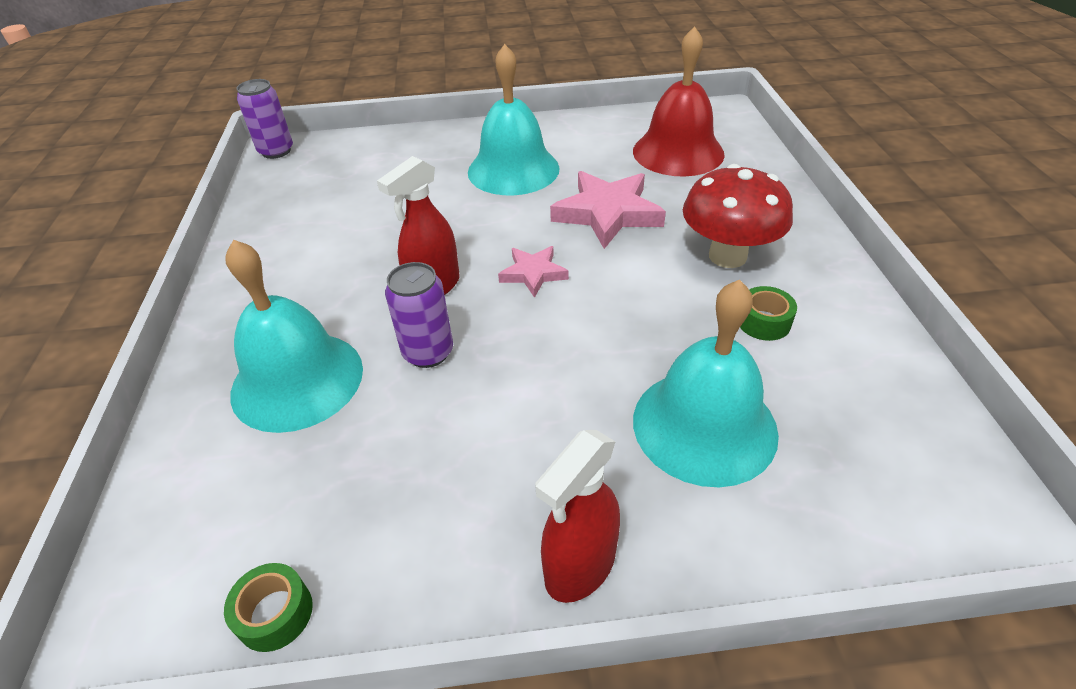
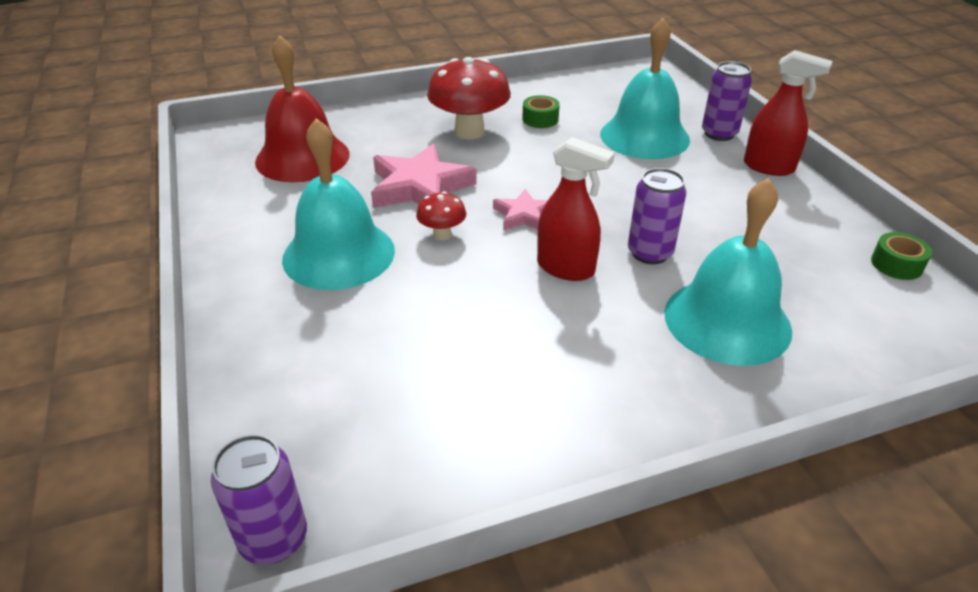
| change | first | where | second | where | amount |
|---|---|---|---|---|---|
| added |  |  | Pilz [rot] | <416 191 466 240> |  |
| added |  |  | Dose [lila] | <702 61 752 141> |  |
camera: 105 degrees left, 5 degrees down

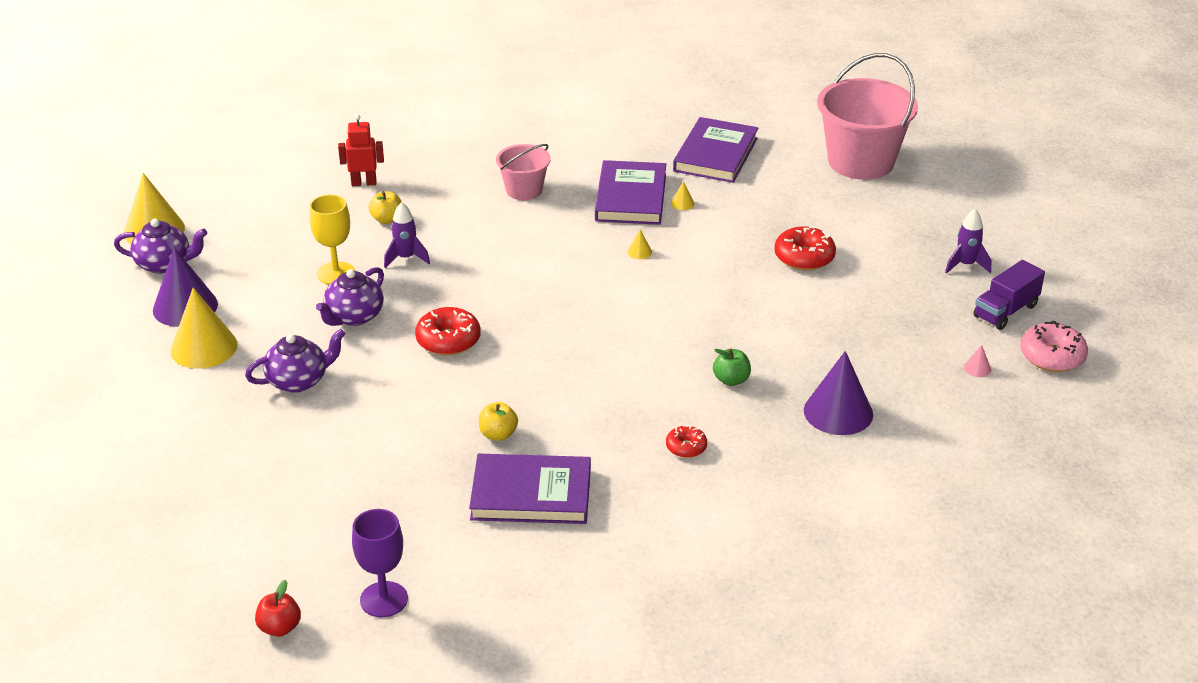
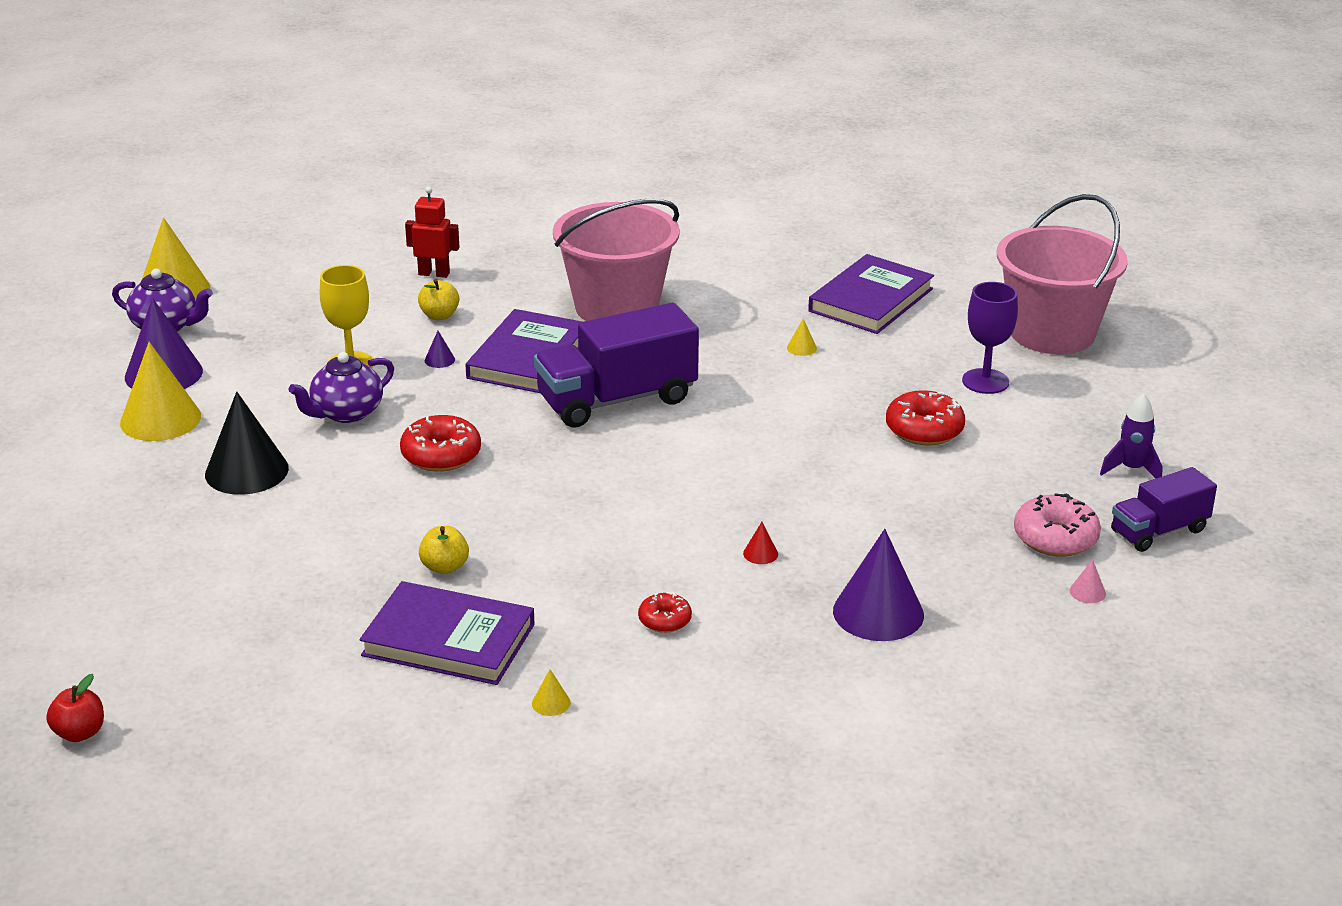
| change | first | where | second | where | amount |
|---|---|---|---|---|---|
| replaced | Teekanne [lila] | <245 329 345 393> | Kegel [schwarz] | <205 392 289 495> |  |
| moved | Kelch [lila] | <352 509 408 617> |  | <962 282 1018 394> |  |
| replaced | Rakete [lila] | <384 202 430 268> | Kegel [lila] | <425 331 455 368> |  |
| resized | Eimer [rosa] | <496 144 551 200> |  | <553 199 680 321> | x1.85 |
| moved | Buch [lila] | <595 160 666 225> |  | <465 309 582 393> |  |
| moved | Kegel [gelb] | <628 229 652 259> |  | <532 669 571 716> |  |
| replaced | Apfel [grün] | <713 349 751 386> | Kegel [rot] | <743 522 778 564> |  |
| moved | Donut [rosa] | <1020 321 1088 372> |  | <1014 493 1101 557> |  |
| added |  |  | Lastwagen [lila] | <534 303 699 428> |  |
camera: 15 degrees right, 5 degrees down

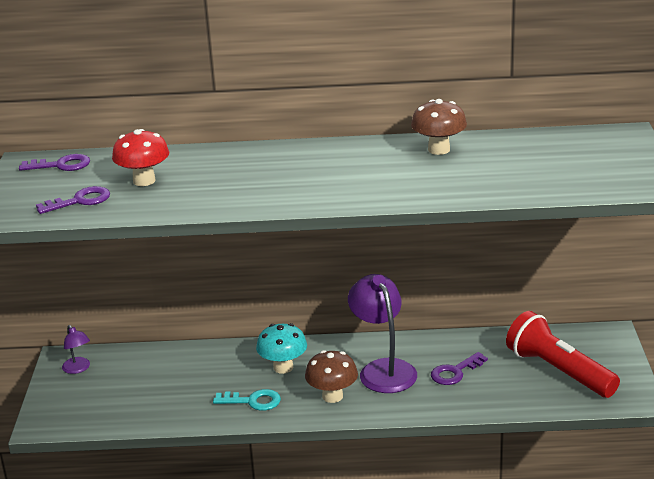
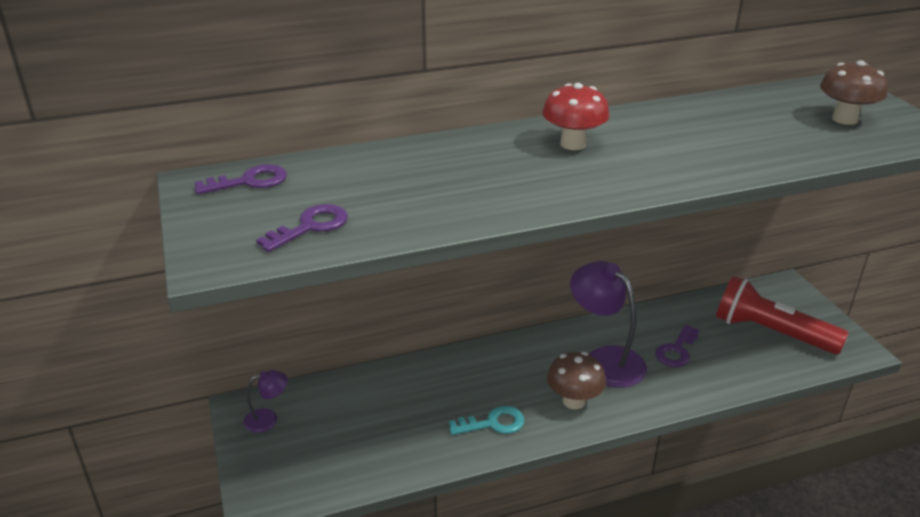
| change | first | where | second | where | amount |
|---|---|---|---|---|---|
| turned | Lampe [lila] | <62 325 90 374> |  | <243 370 288 433> | 60 degrees counterclockwise |
| moved | Pilz [rot] | <112 129 169 186> |  | <543 83 609 150> |  |
| removed | Pilz [türkis] | <256 323 307 374> |  |  |  |
| moved | Pilz [braun] | <411 99 467 155> |  | <820 60 888 125> |  |
camera: 20 degrees left, 5 degrees up

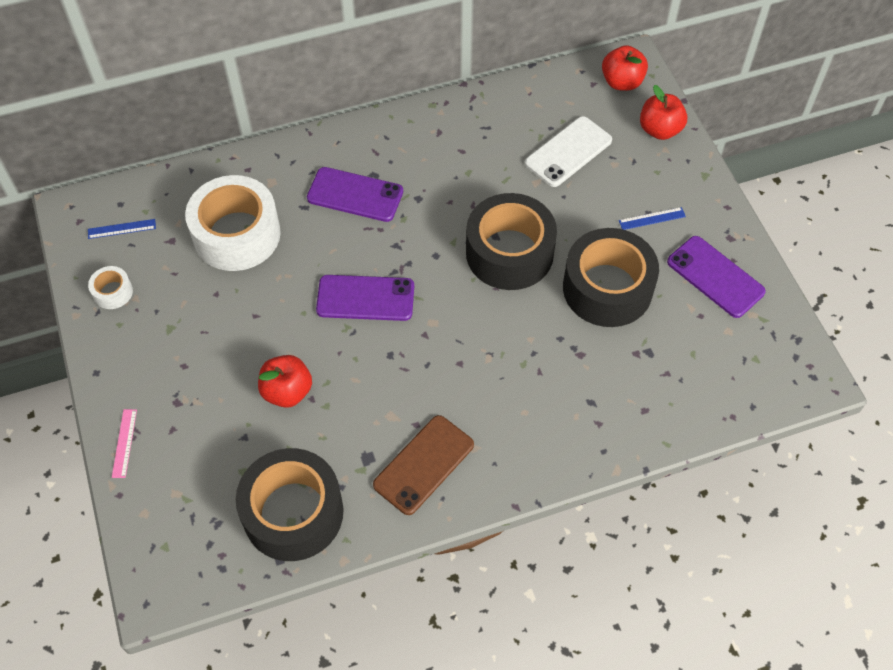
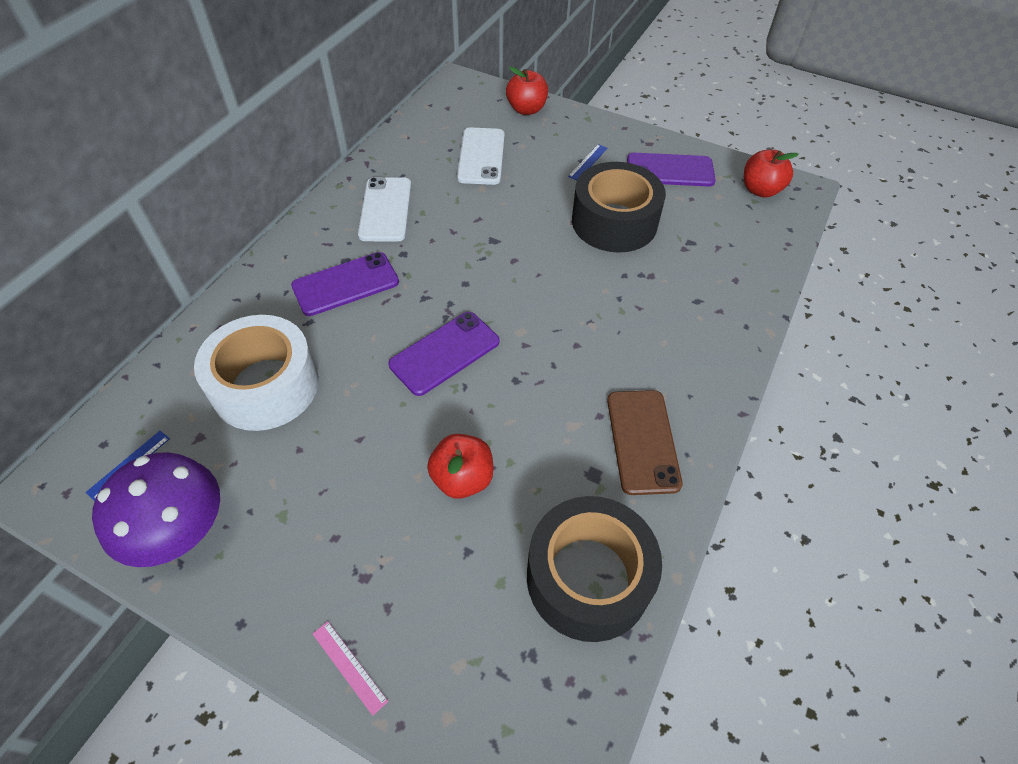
| change | first | where | second | where | amount |
|---|---|---|---|---|---|
| replaced | Klebeband [weiß] | <88 266 133 309> | Pilz [lila] | <92 452 220 567> |  |
| removed | Klebeband [schwarz] | <466 193 557 290> |  |  |  |
| moved | Apfel [rot] | <602 45 648 91> |  | <744 150 799 198> |  |
| added |  |  | Handy [weiß] | <358 177 411 241> |  |
camera: 45 degrees left, 5 degrees down

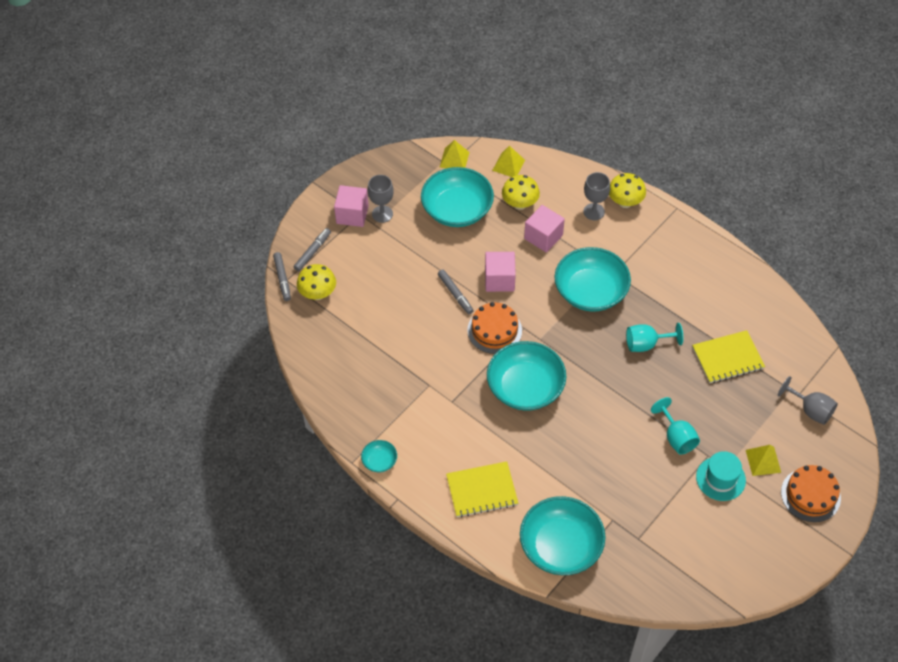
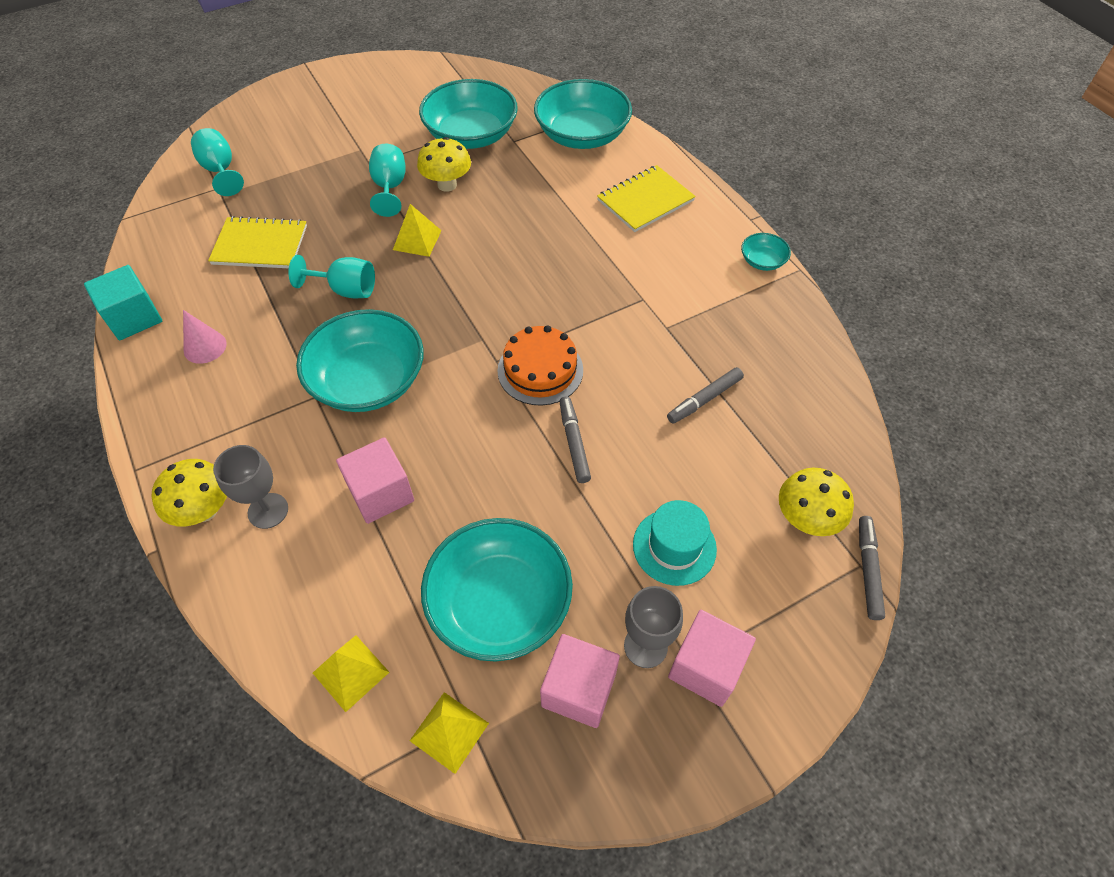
| change | first | where | second | where | amount |
|---|---|---|---|---|---|
| moved | Filzstift [grau] | <294 228 331 271> |  | <667 367 744 424> |  |
| turned | Notizbuch [gelb] | <446 461 518 518> |  | <597 165 696 232> | 45 degrees counterclockwise |
| moved | Kubus [rosa] | <485 252 516 292> |  | <540 634 620 728> |  |
| moved | Schüssel [türkis] | <487 341 567 411> |  | <419 79 518 149> |  |
| moved | Pilz [gelb] | <502 175 540 210> |  | <417 137 471 192> |  |
| moved | Hut [türkis] | <696 451 746 501> |  | <633 500 717 586> |  |
| moved | Pyramide [gelb] | <746 445 781 476> |  | <393 204 442 257> |  |
| recoloured | Kelch [grau] | <778 376 838 425> | Kelch [türkis] | <191 128 244 196> |  |
| removed | Kuchen [orange] | <781 465 841 522> |  |  |  |
| added |  |  | Kubus [türkis] | <84 265 162 340> |  |
| added |  |  | Kegel [rosa] | <183 310 227 364> |  |
camera: 160 degrees left, 0 degrees up

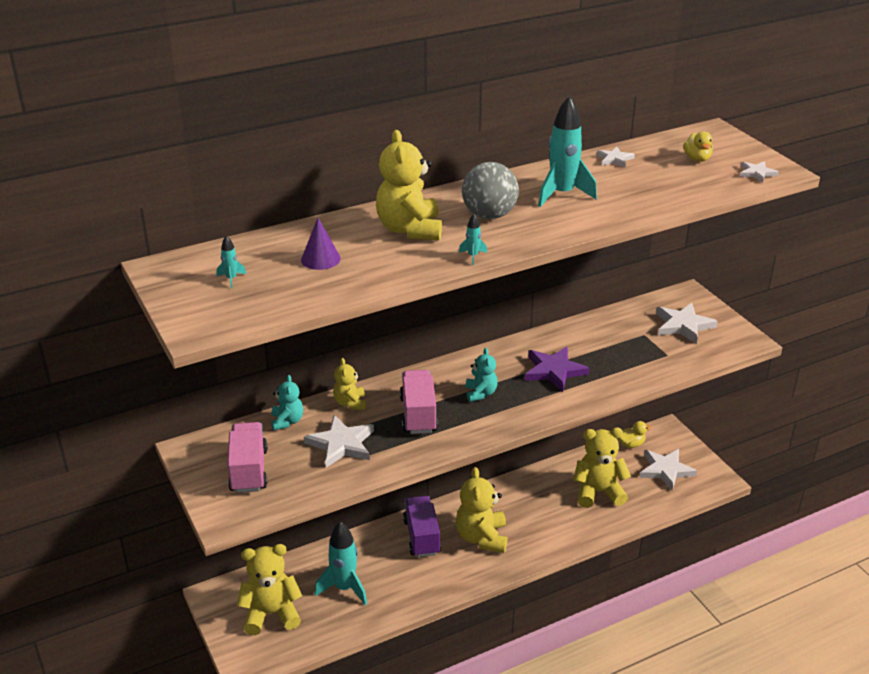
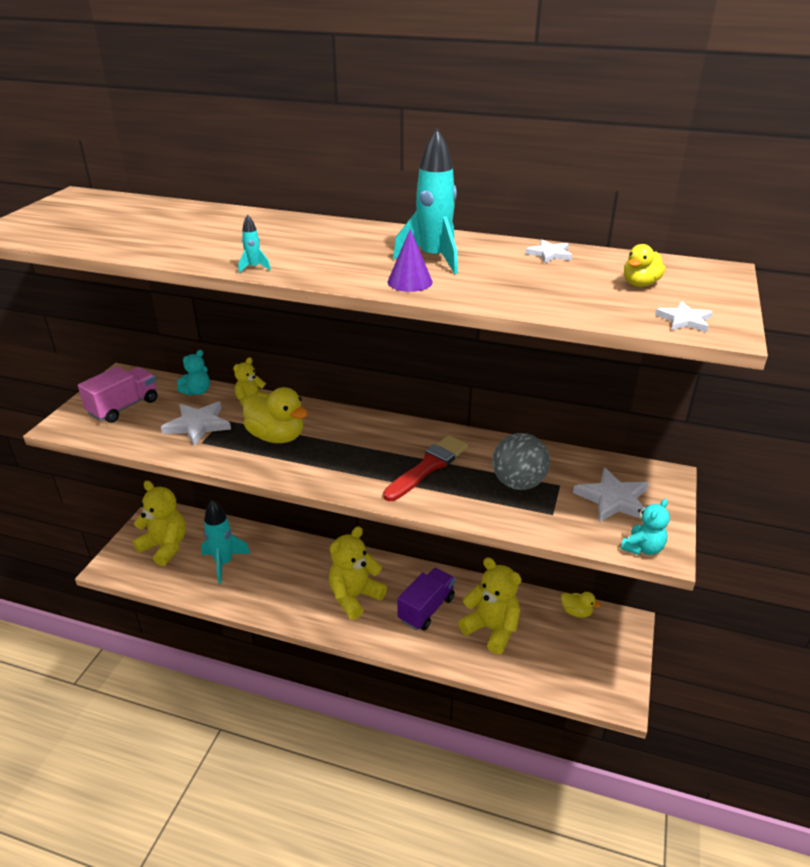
| change | first | where | second | where | amount |
|---|---|---|---|---|---|
| removed | Rakete [türkis] | <217 235 246 288> |  |  |  |
| moved | Kegel [lila] | <301 218 341 270> |  | <387 229 433 292> |  |
| removed | Teddybär [gelb] | <376 130 442 240> |  |  |  |
| replaced | Lastwagen [rosa] | <400 370 438 434> | Ente [gelb] | <243 387 308 443> |  |
| moved | Lastwagen [lila] | <403 496 441 557> |  | <397 568 455 630> |  |
| moved | Ball [grau] | <462 162 519 219> |  | <492 433 550 490> |  |
| moved | Teddybär [türkis] | <466 348 498 402> |  | <621 499 670 555> |  |
| replaced | Stern [lila] | <525 347 590 392> | Pinsel [rot] | <383 435 468 501> |  |
| removed | Stern [weiß] | <639 449 697 491> |  |  |  |
camera: 45 degrees right, 0 degrees up

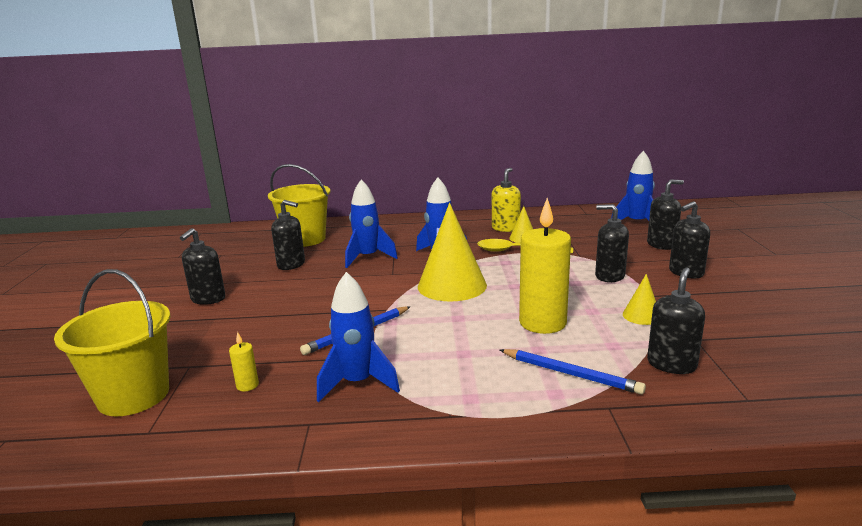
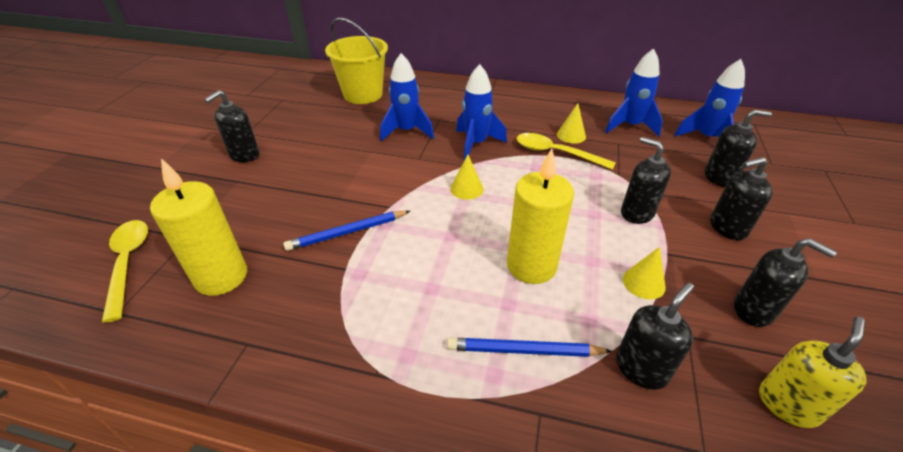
| change | first | where | second | where | amount |
|---|---|---|---|---|---|
| replaced | Eimer [gelb] | <54 269 170 416> | Löffel [gelb] | <102 220 148 323> |  |
| resized | Kerze [gelb] | <229 332 259 391> |  | <150 158 247 296> | x2.45 |
| moved | Seifenspender [schwarz] | <271 200 305 270> |  | <734 238 837 327> |  |
| moved | Rakete [blau] | <317 272 400 402> |  | <605 48 663 136> |  |
| resized | Kegel [gelb] | <418 203 487 302> |  | <450 155 484 200> | x0.47 |
| moved | Seifenspender [gelb] | <492 168 521 232> |  | <759 317 866 428> |  |
| turned | Bleistift [blau] | <500 349 646 395> |  | <447 338 613 357> | 135 degrees clockwise |
camera: 15 degrees right, 20 degrees up

